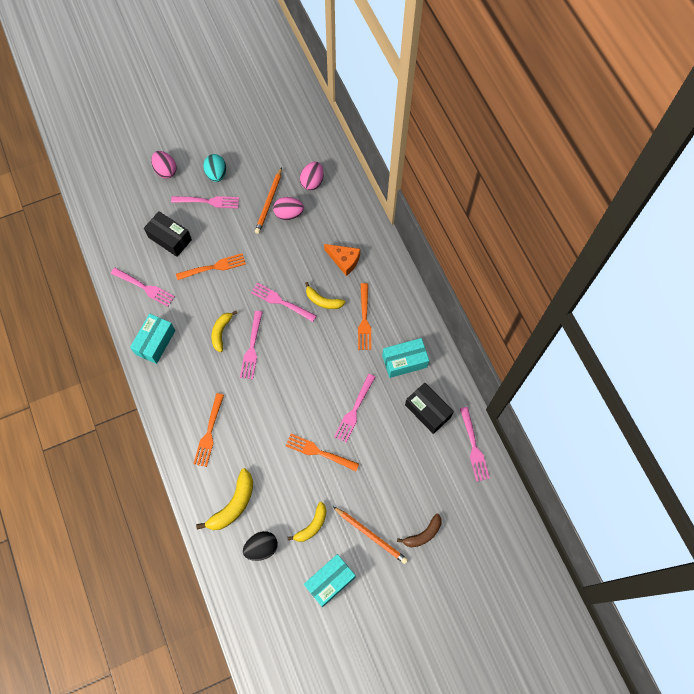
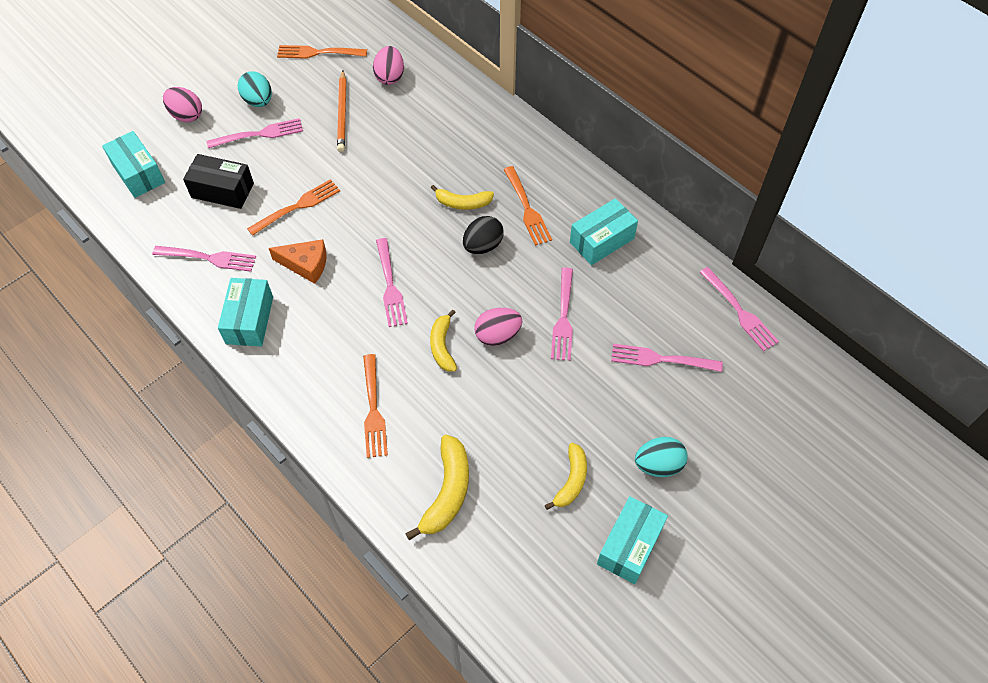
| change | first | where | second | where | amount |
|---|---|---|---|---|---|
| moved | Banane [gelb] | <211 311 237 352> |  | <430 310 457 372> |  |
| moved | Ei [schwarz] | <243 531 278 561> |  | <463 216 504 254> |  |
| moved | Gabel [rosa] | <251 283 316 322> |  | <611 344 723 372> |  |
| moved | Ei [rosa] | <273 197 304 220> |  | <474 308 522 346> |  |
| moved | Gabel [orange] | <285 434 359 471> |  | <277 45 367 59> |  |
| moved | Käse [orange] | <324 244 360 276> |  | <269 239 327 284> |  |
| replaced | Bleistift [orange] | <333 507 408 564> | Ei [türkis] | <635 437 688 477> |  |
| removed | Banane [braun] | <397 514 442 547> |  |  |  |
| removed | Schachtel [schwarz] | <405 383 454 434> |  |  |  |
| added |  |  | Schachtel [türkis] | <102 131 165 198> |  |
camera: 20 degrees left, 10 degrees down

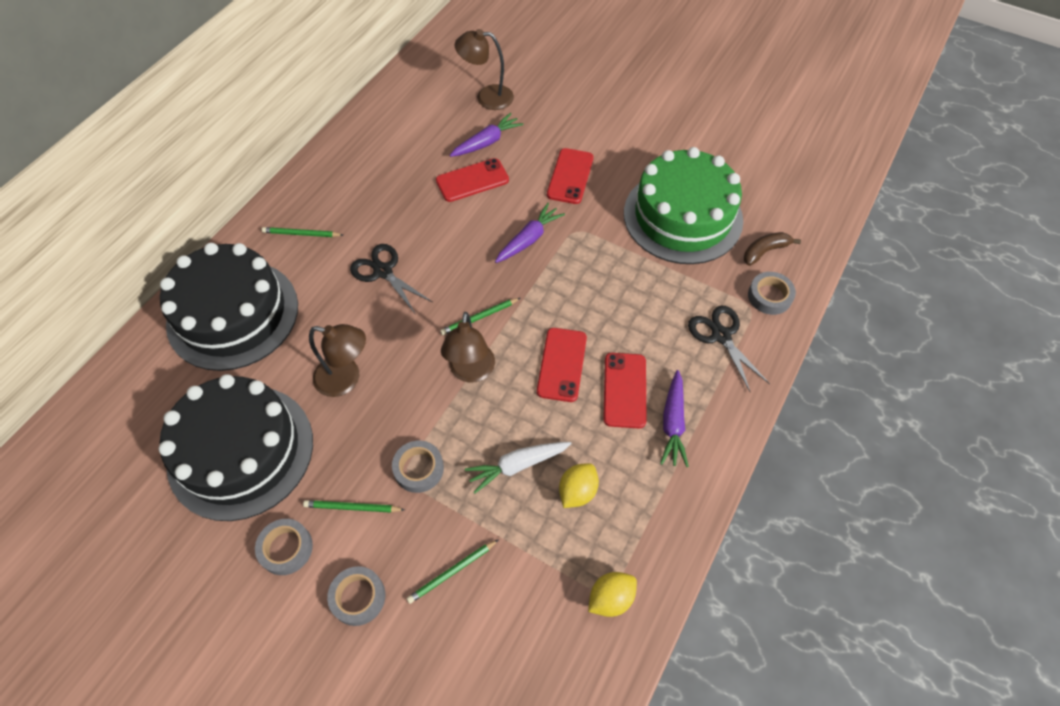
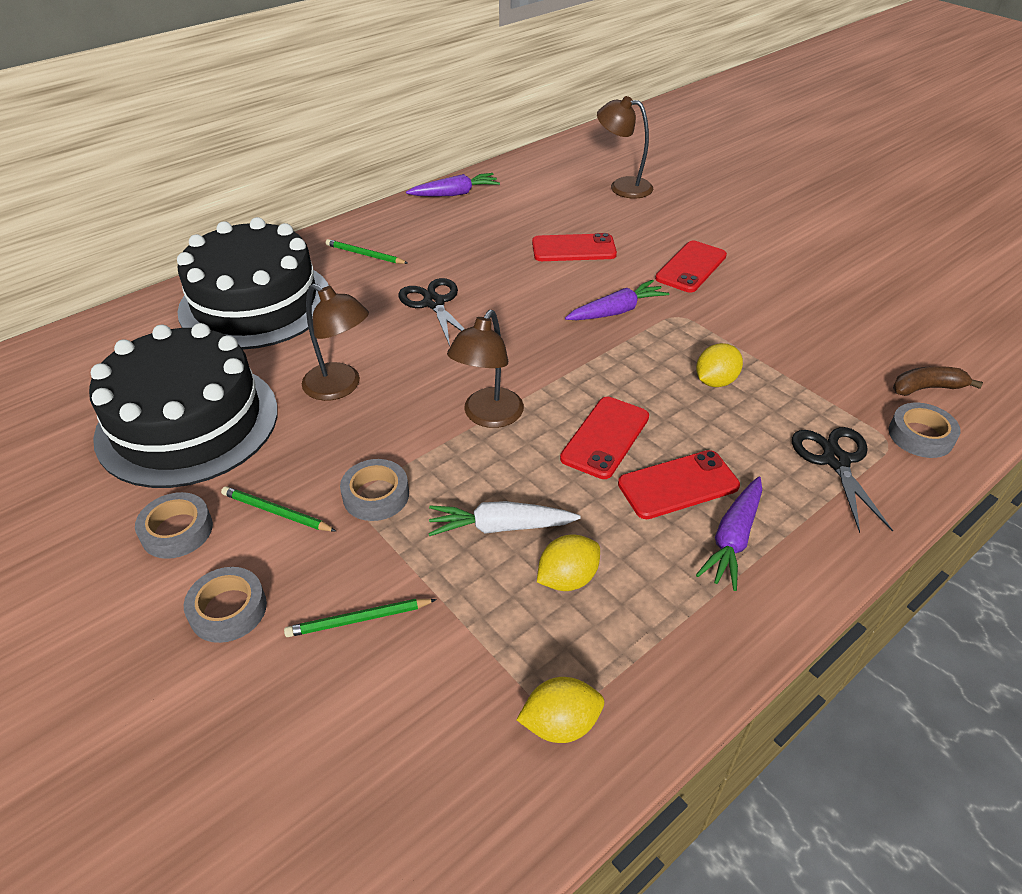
| change | first | where | second | where | amount |
|---|---|---|---|---|---|
| removed | Bleistift [grün] | <440 298 520 335> |  |  |  |
| moved | Karotte [lila] | <449 113 524 157> |  | <406 173 500 197> |  |
| turned | Handy [rot] | <603 353 647 428> |  | <618 450 740 519> | 45 degrees clockwise |
| removed | Kuchen [grün] | <624 147 743 264> |  |  |  |
| added |  |  | Zitrone [gelb] | <696 343 743 387> |  |
camera: 20 degrees right, 15 degrees down

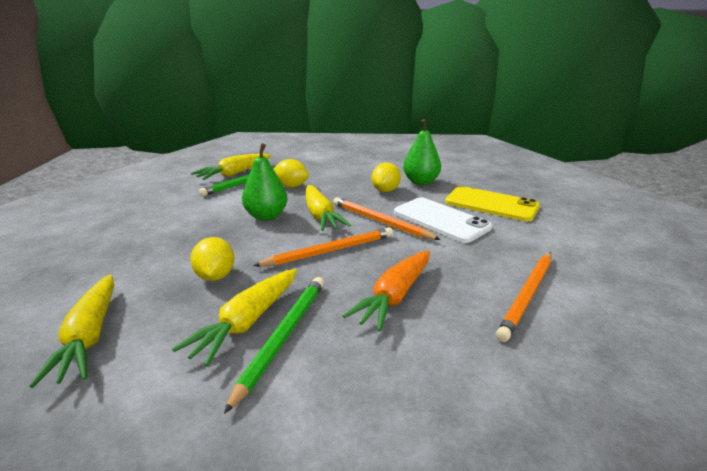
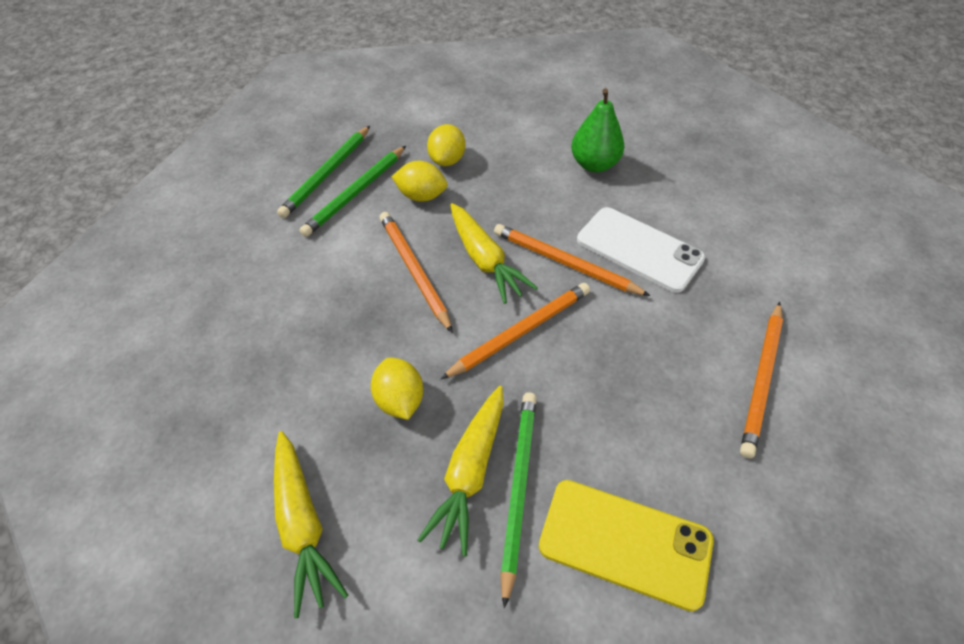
| change | first | where | second | where | amount |
|---|---|---|---|---|---|
| replaced | Karotte [gelb] | <191 153 271 180> | Bleistift [grün] | <277 126 370 218> |  |
| replaced | Birne [grün] | <242 143 288 221> | Bleistift [orange] | <380 212 453 333> |  |
| removed | Karotte [orange] | <343 251 430 332> |  |  |  |
| moved | Zitrone [gelb] | <372 163 401 192> |  | <427 124 465 166> |  |
| moved | Handy [gelb] | <445 186 540 221> |  | <539 480 714 611> |  |
camera: 10 degrees left, 25 degrees up

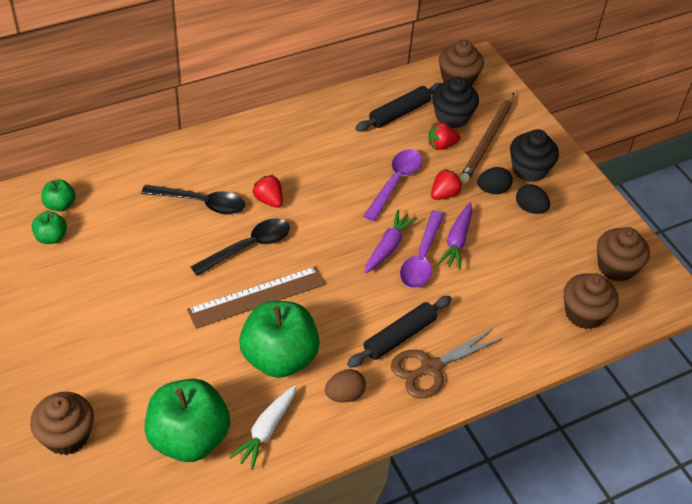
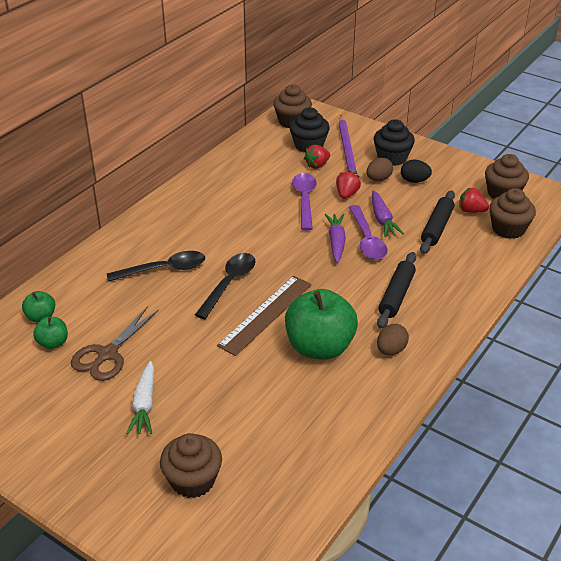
| change | first | where | second | where | amount |
|---|---|---|---|---|---|
| removed | Apfel [grün] | <144 379 230 462> |  |  |  |
| moved | Karotte [weiß] | <230 385 296 470> |  | <126 361 154 434> |  |
| moved | Erdbeere [rot] | <252 175 283 208> |  | <459 188 489 213> |  |
| moved | Nudelholz [schwarz] | <355 83 441 131> |  | <420 190 455 254> |  |
| moved | Schere [braun] | <391 329 502 399> |  | <71 306 159 381> |  |
| recoloured | Bleistift [braun] | <459 93 514 184> | Bleistift [lila] | <339 116 357 175> |  |
| recoloured | Ei [schwarz] | <477 167 513 194> | Ei [braun] | <367 157 393 181> |  |
camera: 25 degrees left, 10 degrees down

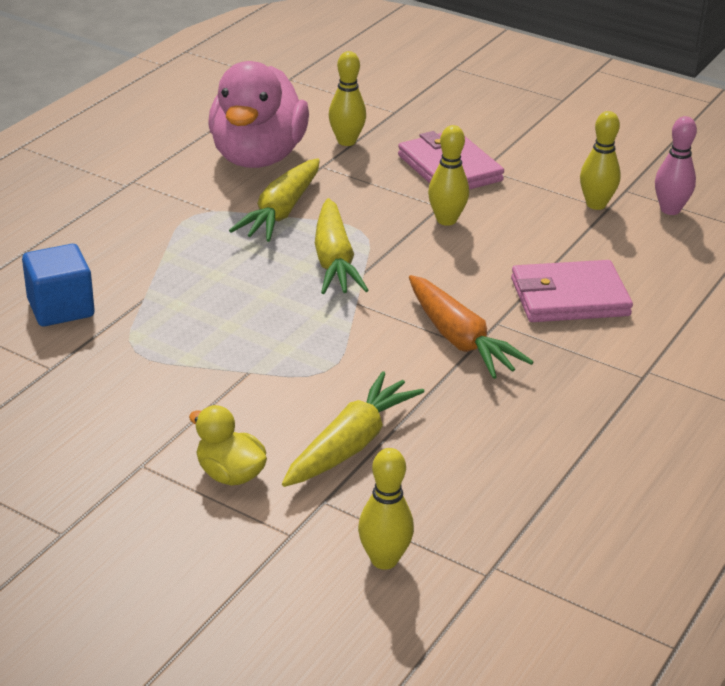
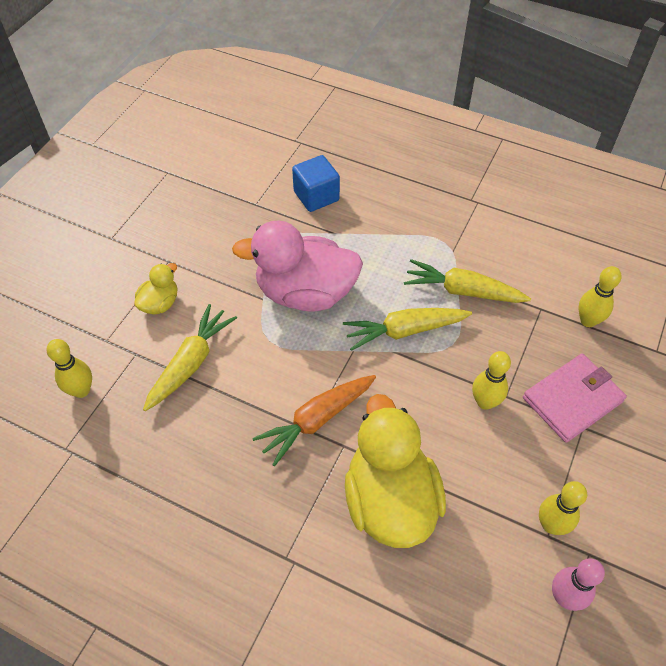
| change | first | where | second | where | amount |
|---|---|---|---|---|---|
| moved | Ente [rosa] | <209 61 309 168> |  | <232 221 363 311> |  |
| turned | Karotte [gelb] | <282 371 425 487> |  | <143 304 237 411> | 90 degrees counterclockwise |
| replaced | Geldbörse [rosa] | <511 260 633 322> | Ente [gelb] | <345 394 446 548> |  |
camera: 85 degrees right, 20 degrees up

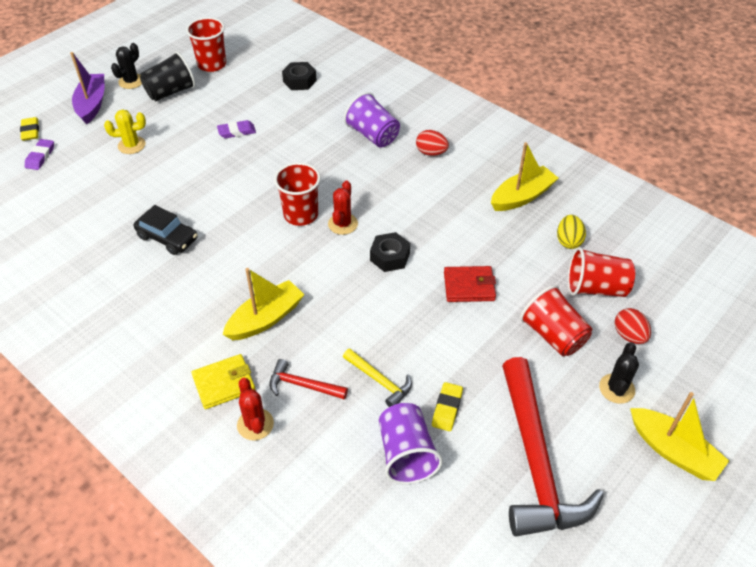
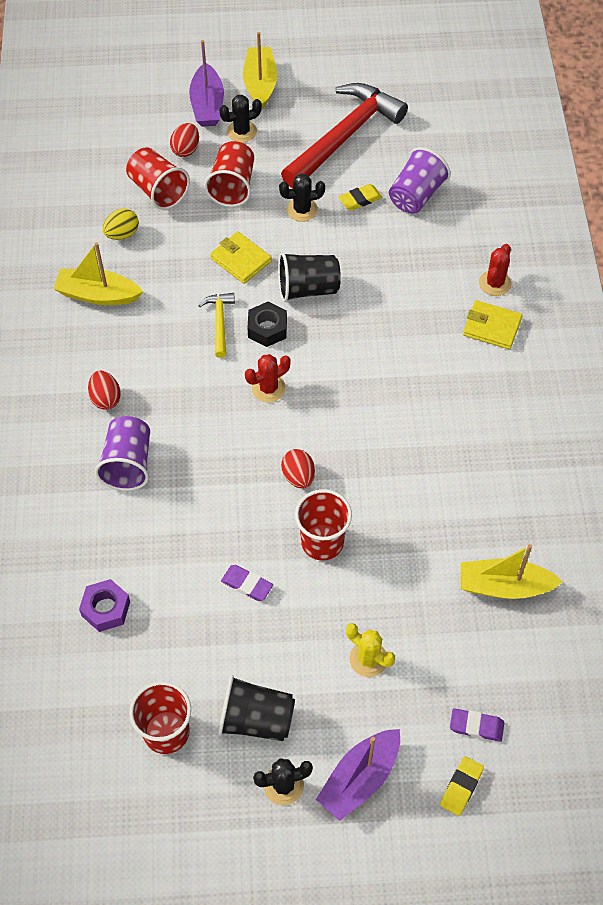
| change | first | where | second | where | amount |
|---|---|---|---|---|---|
| turned | Radiergummi [lila] | <25 139 54 170> |  | <450 708 504 742> | 45 degrees clockwise |
| removed | Auto [schwarz] | <134 205 198 255> |  |  |  |
| moved | Boot [gelb] | <223 268 305 340> |  | <461 544 563 599> |  |
| removed | Hammer [rot] | <270 359 348 400> |  |  |  |
| moved | Becher [rot] | <274 162 321 226> |  | <295 489 352 561> |  |
| recoloured | Sechskantmutter [schwarz] | <282 62 317 90> | Sechskantmutter [lila] | <79 579 130 632> |  |
| moved | Hammer [gelb] | <343 348 412 407> |  | <198 293 235 358> |  |
| recoloured | Geldbörse [rot] | <444 266 496 302> | Geldbörse [gelb] | <210 232 272 284> |  |
| added |  |  | Boot [lila] | <189 40 224 127> |  |
| added |  |  | Becher [schwarz] | <278 252 341 302> |  |
| added |  |  | Kaktus [schwarz] | <279 173 325 222> |  |
| added |  |  | Ei [rot] | <281 449 315 489> |  |
camera: 135 degrees left, 10 degrees up

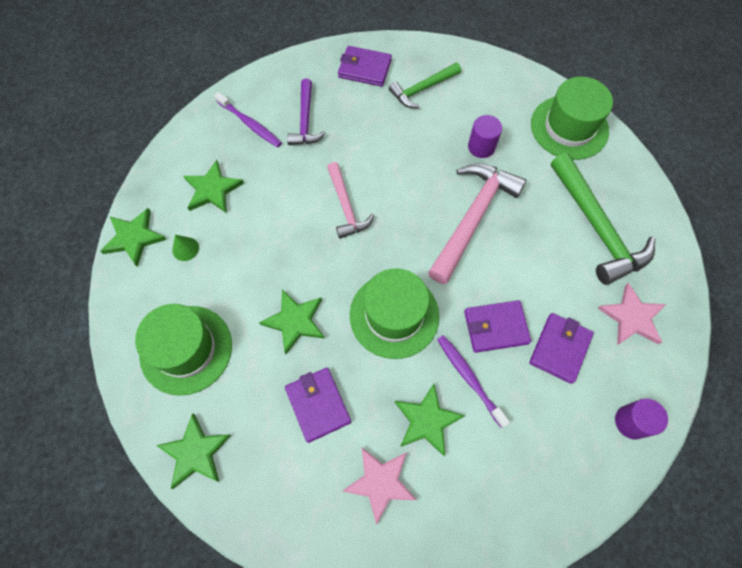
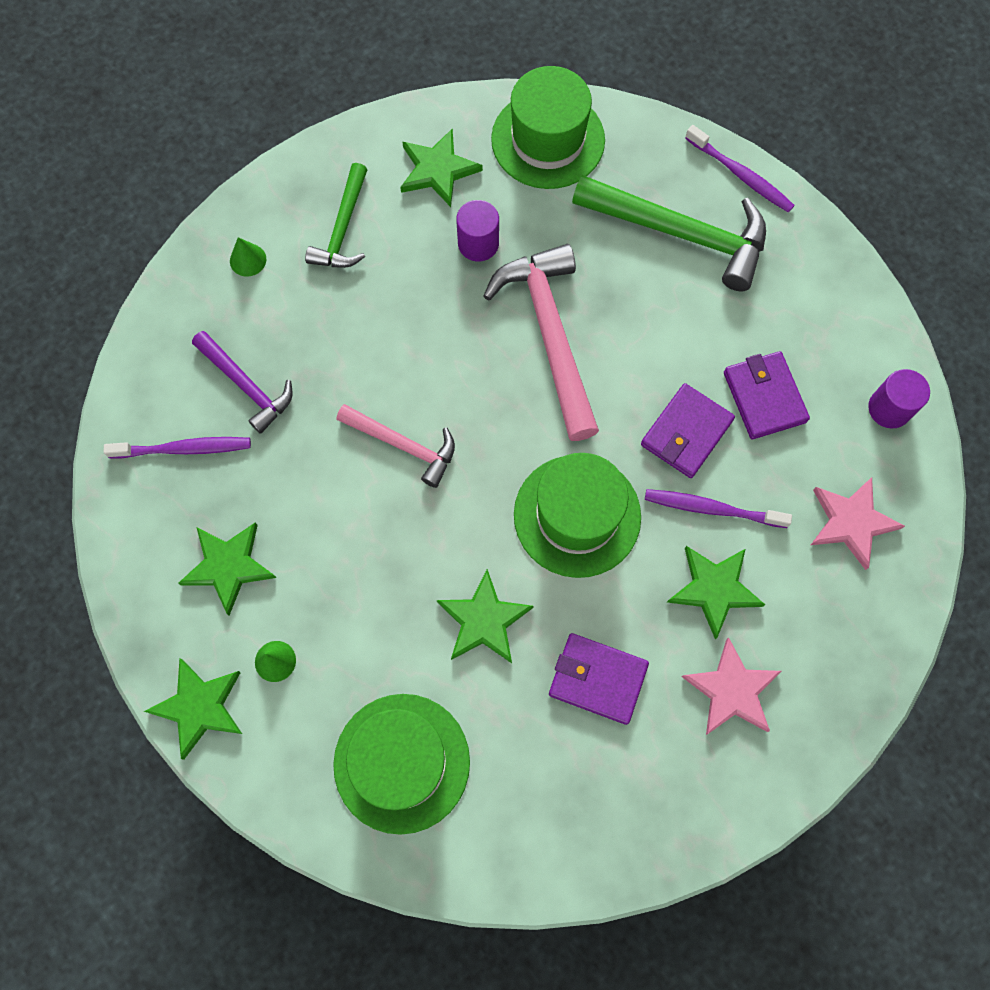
| change | first | where | second | where | amount |
|---|---|---|---|---|---|
| moved | Stern [grün] | <156 413 231 489> |  | <400 128 483 207> |  |
| replaced | Geldbörse [lila] | <338 46 392 87> | Kegel [grün] | <230 237 266 277> |  |
| moved | Stern [rosa] | <598 283 666 345> |  | <811 477 905 570> |  |
| added |  |  | Zahnbürste [lila] | <685 125 795 213> |  |
camera: 45 degrees left, 5 degrees up

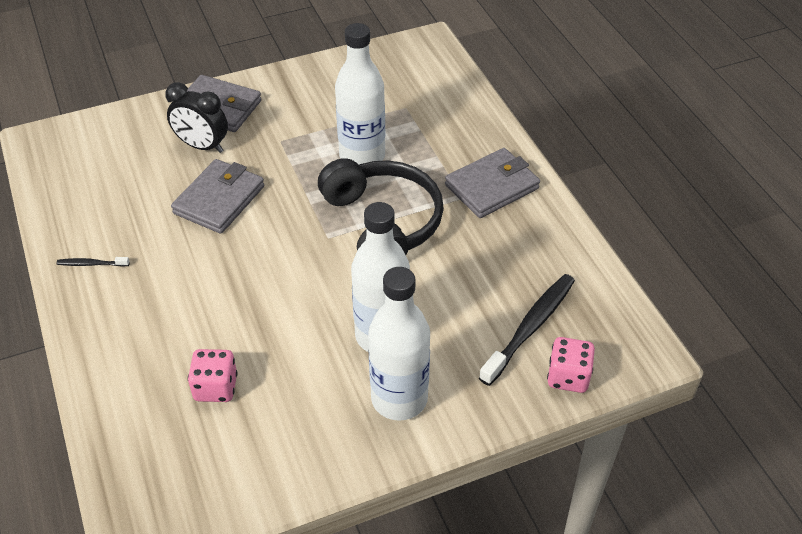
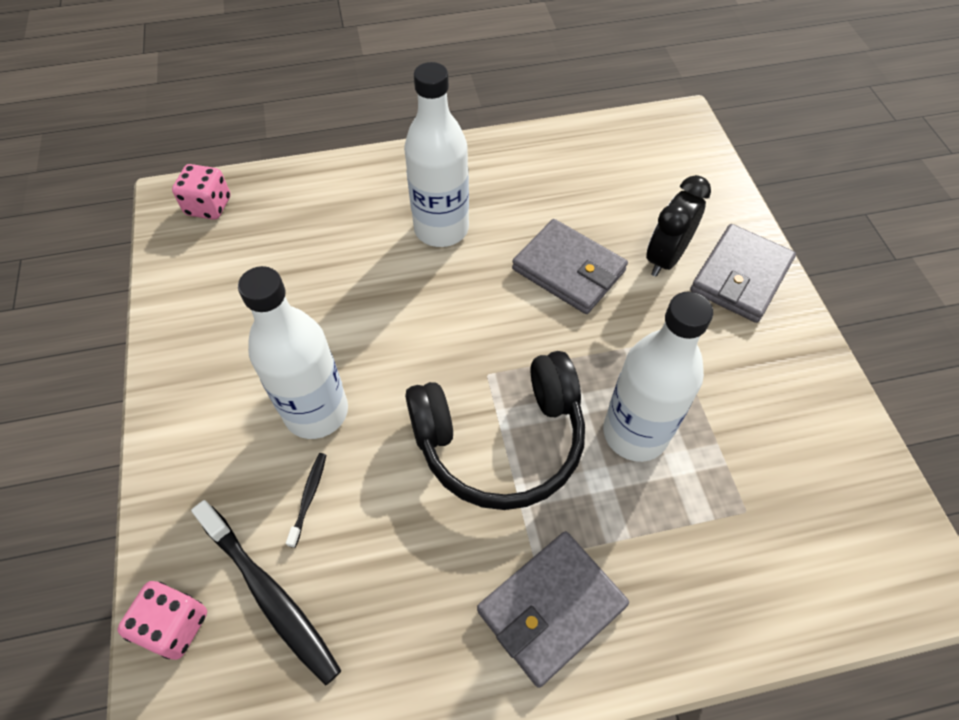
| change | first | where | second | where | amount |
|---|---|---|---|---|---|
| moved | Zahnbürste [schwarz] | <57 257 130 267> |  | <286 453 326 548> |  |
| moved | Spielwürfel [rosa] | <188 349 237 402> |  | <172 164 230 220> |  |
| moved | Flasche [weiß] | <368 267 430 421> |  | <404 62 469 247> |  |
| turned | Geldbörse [grau] | <445 148 540 218> |  | <477 531 629 688> | 75 degrees clockwise |
camera: 100 degrees right, 10 degrees up

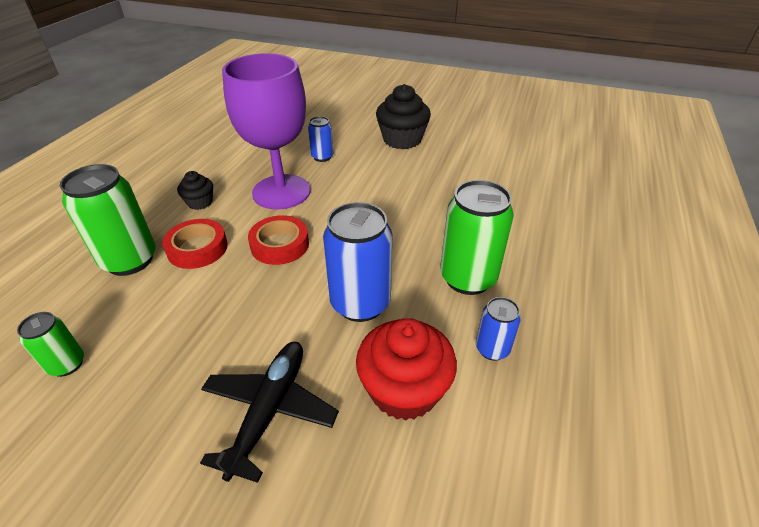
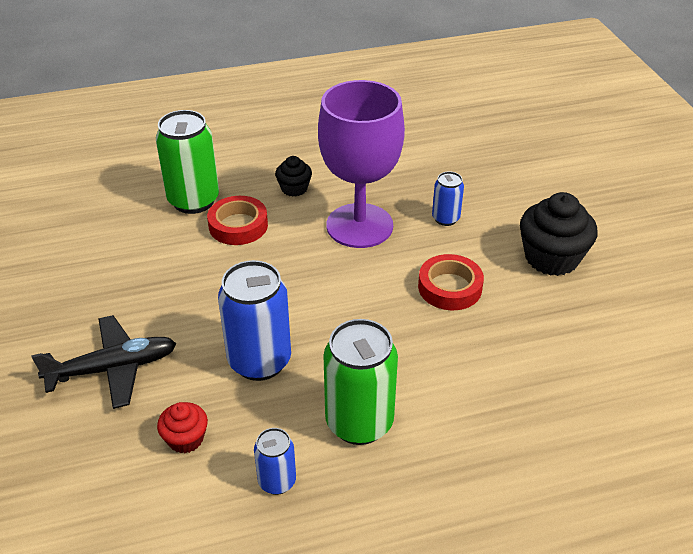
| change | first | where | second | where | amount |
|---|---|---|---|---|---|
| removed | Dose [grün] | <17 312 84 377> |  |  |  |
| moved | Klebeband [rot] | <248 215 309 265> |  | <418 254 484 310> |  |
| resized | Muffin [rot] | <356 318 457 421> |  | <157 402 208 453> | x0.54 |
camera: 55 degrees right, 0 degrees up

